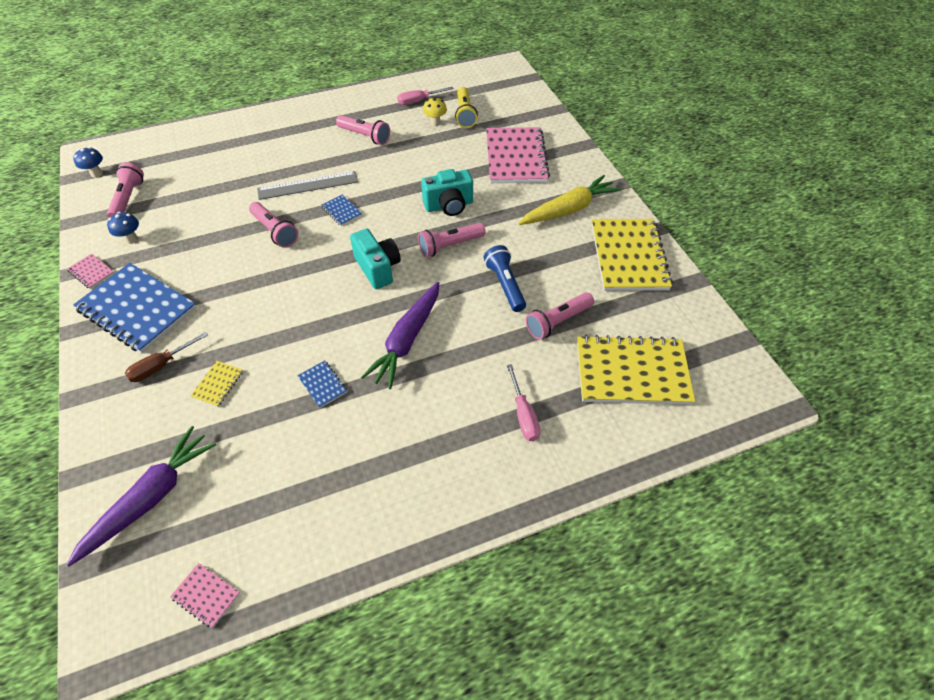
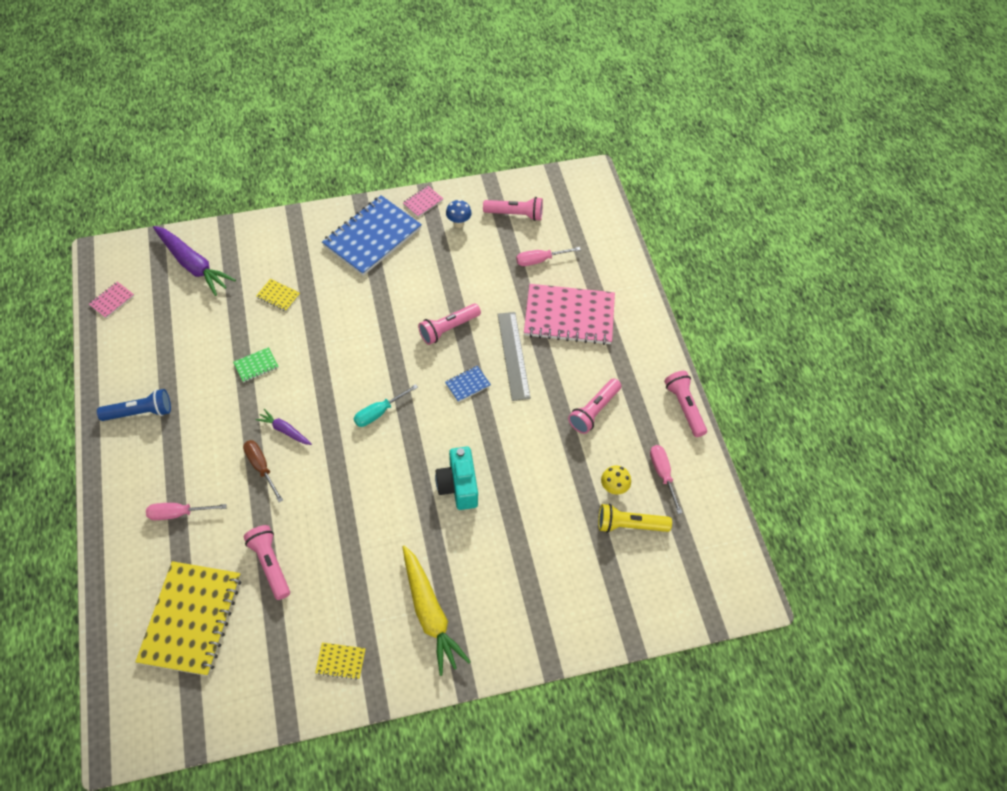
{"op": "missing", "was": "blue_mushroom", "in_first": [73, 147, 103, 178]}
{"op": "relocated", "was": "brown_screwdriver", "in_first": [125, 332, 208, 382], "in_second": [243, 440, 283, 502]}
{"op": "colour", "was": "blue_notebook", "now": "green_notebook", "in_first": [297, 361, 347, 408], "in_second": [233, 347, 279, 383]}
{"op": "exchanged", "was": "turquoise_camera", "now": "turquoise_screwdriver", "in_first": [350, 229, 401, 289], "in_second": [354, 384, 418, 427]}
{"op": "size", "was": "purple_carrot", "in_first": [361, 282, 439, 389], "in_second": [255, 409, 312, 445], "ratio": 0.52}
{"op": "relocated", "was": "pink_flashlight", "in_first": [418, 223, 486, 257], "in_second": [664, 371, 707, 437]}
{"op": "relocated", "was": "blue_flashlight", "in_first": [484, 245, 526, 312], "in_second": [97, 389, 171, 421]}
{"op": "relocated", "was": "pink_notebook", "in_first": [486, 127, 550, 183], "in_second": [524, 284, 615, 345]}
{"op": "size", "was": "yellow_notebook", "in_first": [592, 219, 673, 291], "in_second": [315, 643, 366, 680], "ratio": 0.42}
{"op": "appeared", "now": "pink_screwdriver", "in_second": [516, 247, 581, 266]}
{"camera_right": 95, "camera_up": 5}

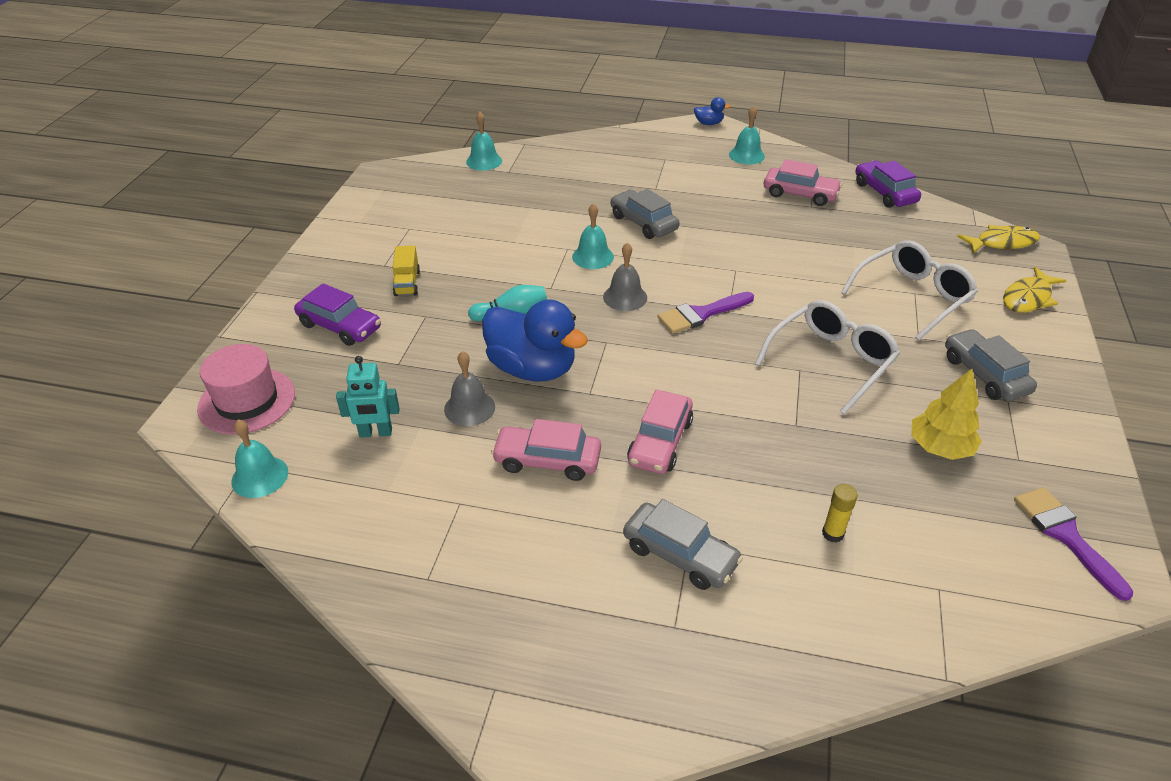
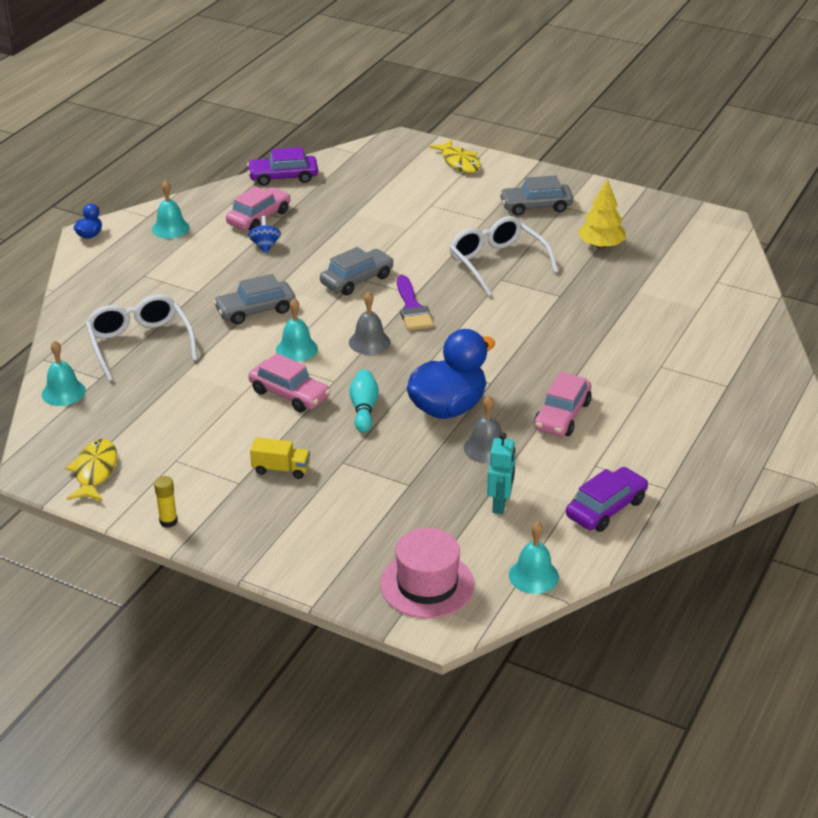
{"op": "relocated", "was": "purple_car", "in_first": [294, 283, 381, 346], "in_second": [566, 467, 648, 532]}
{"op": "relocated", "was": "grey_car", "in_first": [623, 499, 743, 590], "in_second": [320, 247, 394, 295]}
{"op": "relocated", "was": "pink_car", "in_first": [627, 390, 693, 474], "in_second": [248, 353, 331, 413]}
{"op": "relocated", "was": "yellow_glue_stick", "in_first": [822, 484, 858, 543], "in_second": [154, 476, 178, 528]}
{"op": "relocated", "was": "white_glasses", "in_first": [841, 240, 978, 340], "in_second": [85, 294, 198, 382]}
{"op": "relocated", "was": "yellow_fish", "in_first": [957, 225, 1040, 254], "in_second": [66, 439, 117, 501]}
{"op": "missing", "was": "purple_brush", "in_first": [1014, 487, 1133, 601]}
{"op": "appeared", "now": "blue_spinning_top", "in_second": [248, 216, 281, 254]}
{"camera_right": -75, "camera_up": -5}

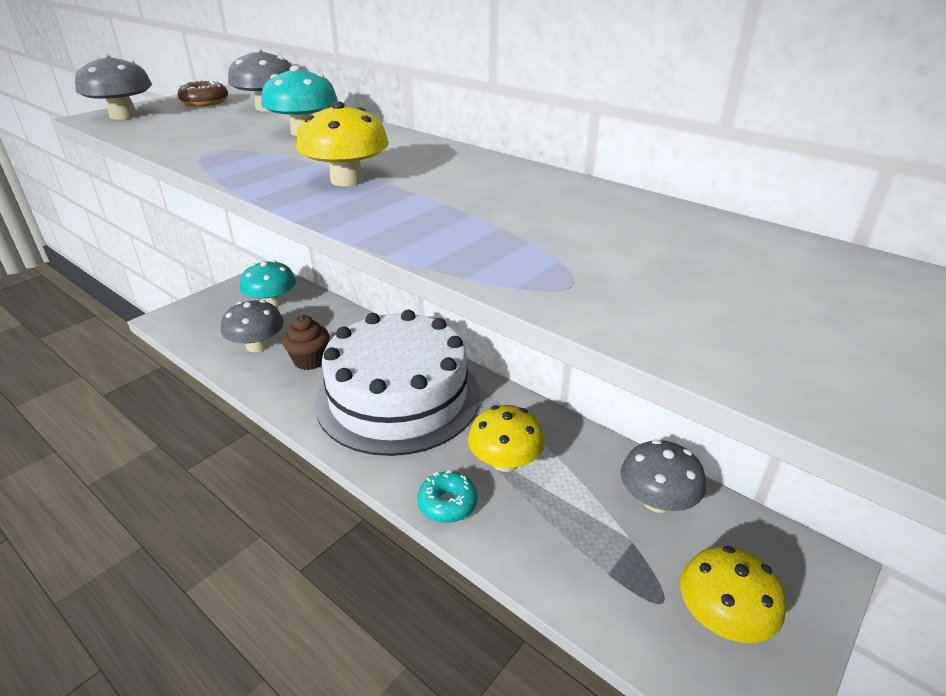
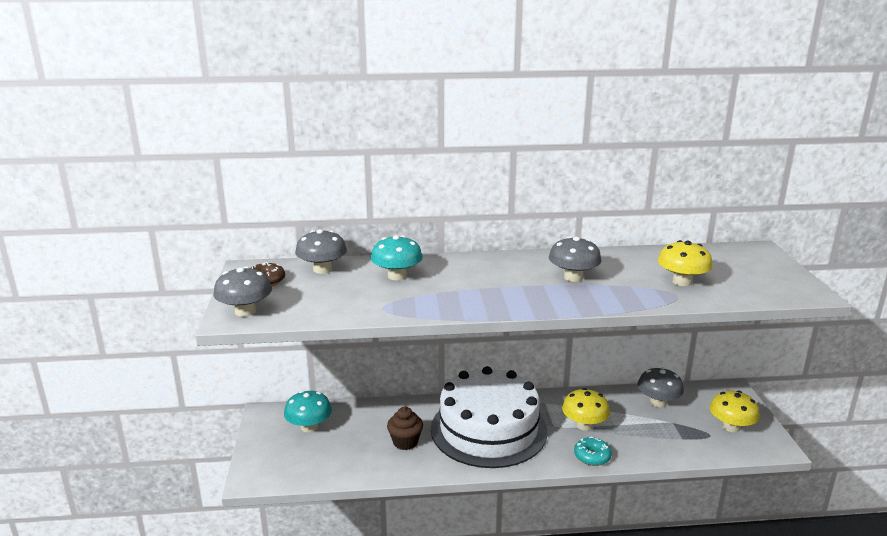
{"op": "relocated", "was": "grey_mushroom", "in_first": [221, 300, 284, 352], "in_second": [549, 237, 601, 282]}
{"op": "relocated", "was": "yellow_mushroom", "in_first": [296, 101, 389, 186], "in_second": [658, 240, 713, 286]}
{"camera_right": -45, "camera_up": -10}

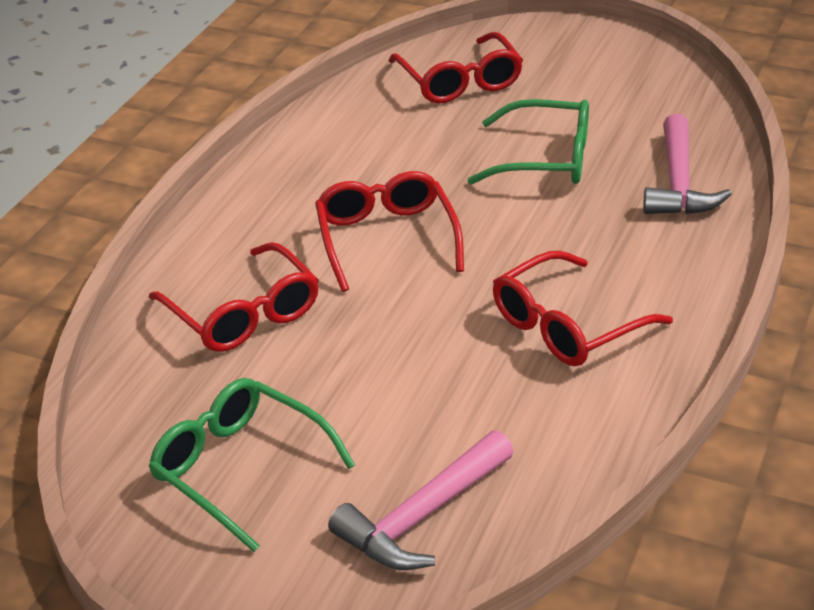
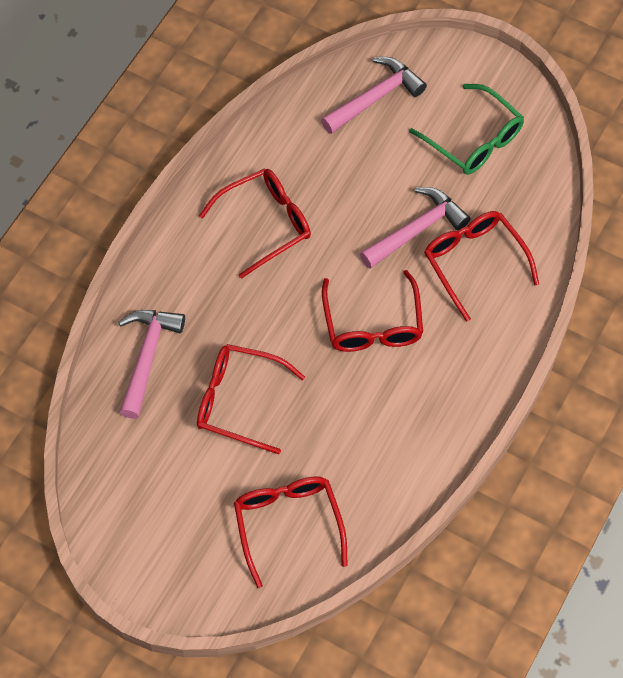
{"op": "colour", "was": "green_glasses", "now": "red_glasses", "in_first": [467, 99, 589, 184], "in_second": [197, 344, 305, 454]}
{"op": "appeared", "now": "pink_hammer", "in_second": [360, 187, 470, 268]}
{"camera_right": -175, "camera_up": 25}

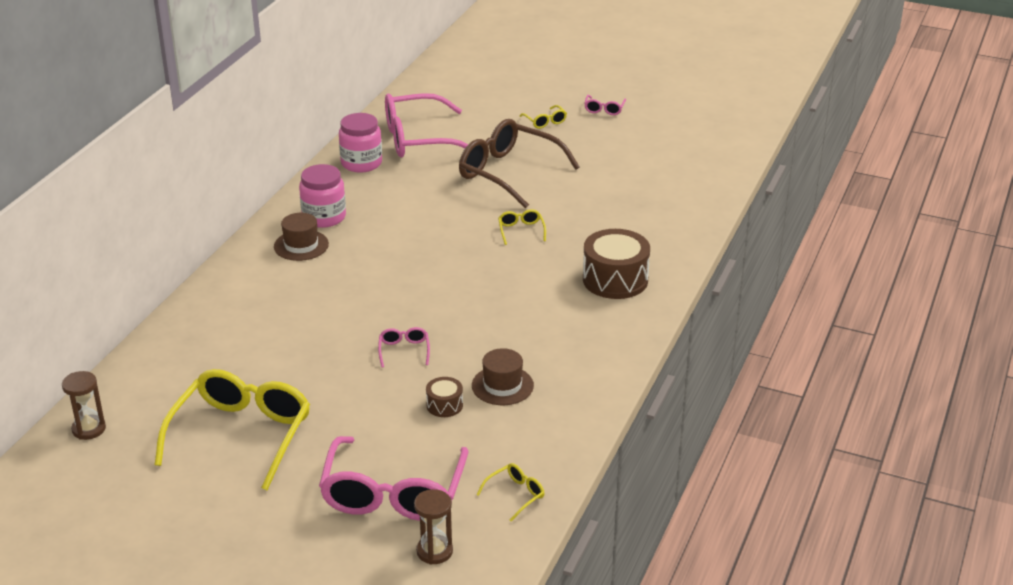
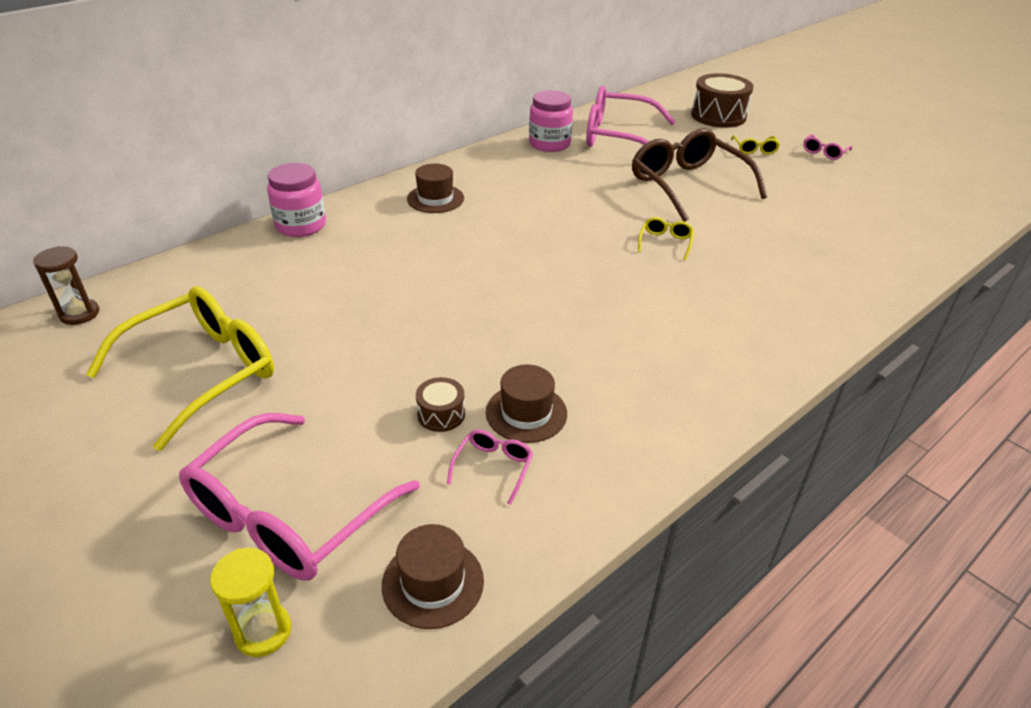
{"op": "relocated", "was": "pink_jar", "in_first": [299, 164, 346, 228], "in_second": [267, 163, 326, 237]}
{"op": "relocated", "was": "pink_glasses", "in_first": [378, 327, 430, 368], "in_second": [447, 429, 533, 505]}
{"op": "colour", "was": "brown_hourglass", "now": "yellow_hourglass", "in_first": [414, 489, 453, 565], "in_second": [210, 548, 291, 657]}
{"op": "exchanged", "was": "yellow_glasses", "now": "brown_hat", "in_first": [476, 463, 544, 522], "in_second": [382, 524, 484, 629]}
{"op": "relocated", "was": "brown_drum", "in_first": [583, 229, 650, 299], "in_second": [691, 73, 754, 128]}
{"camera_right": 25, "camera_up": 5}

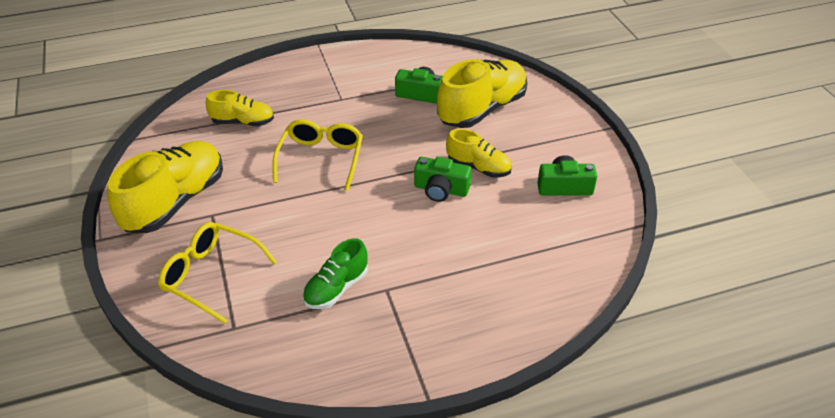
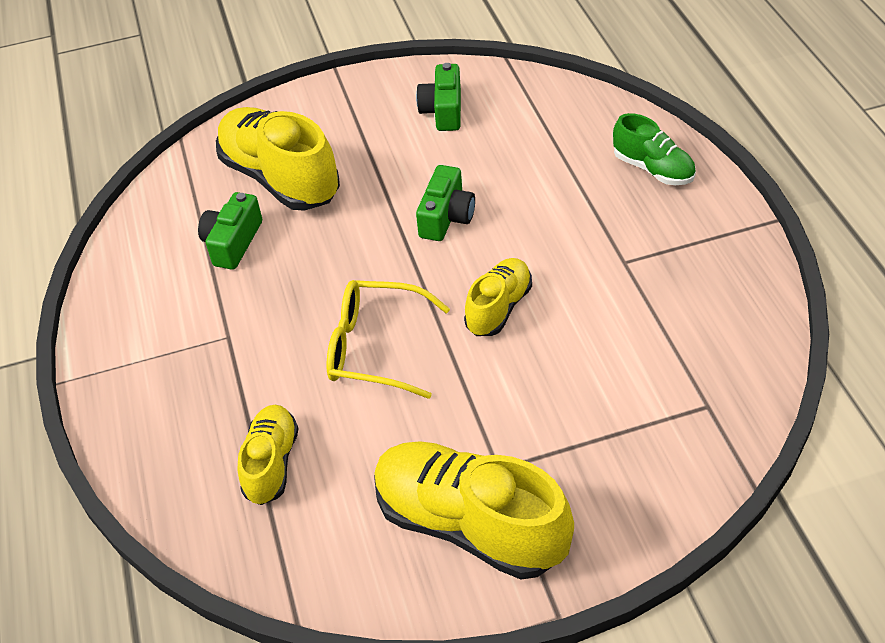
{"op": "missing", "was": "yellow_glasses", "in_first": [158, 222, 277, 324]}
{"op": "relocated", "was": "green_shoe", "in_first": [303, 239, 368, 309], "in_second": [613, 113, 696, 185]}
{"op": "relocated", "was": "yellow_shoe", "in_first": [446, 129, 512, 178], "in_second": [464, 258, 532, 336]}
{"camera_right": -85, "camera_up": 5}

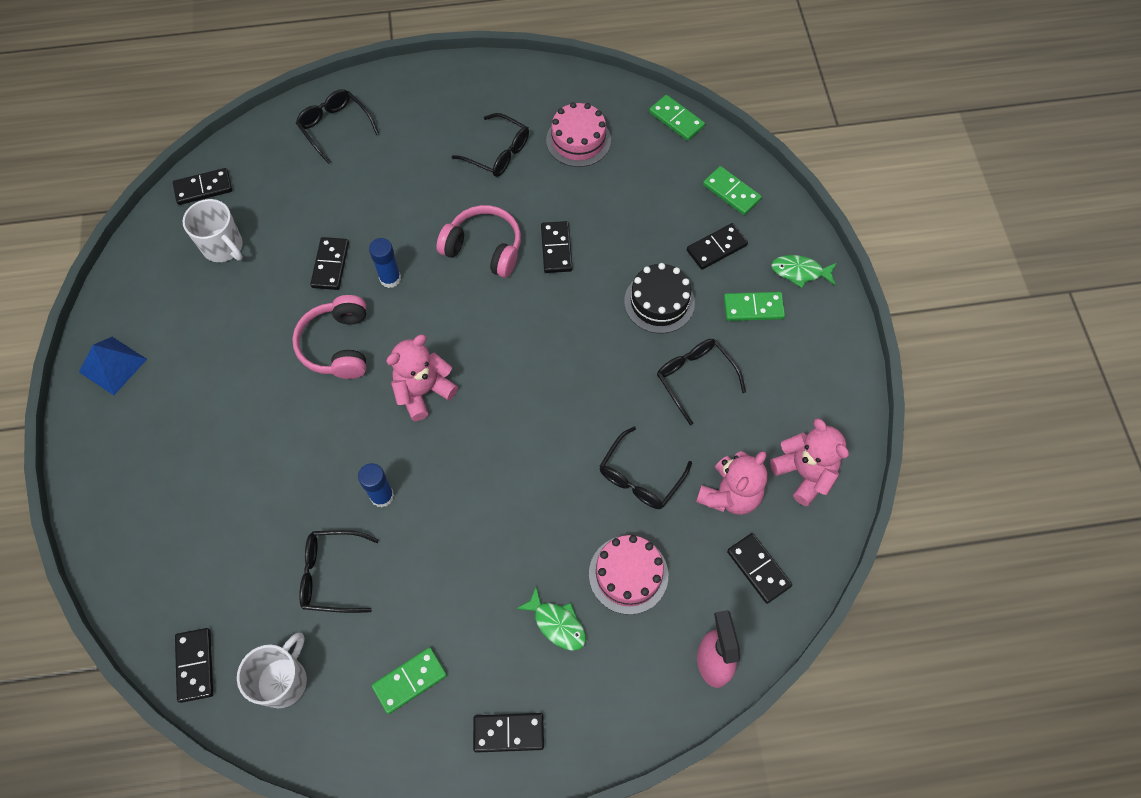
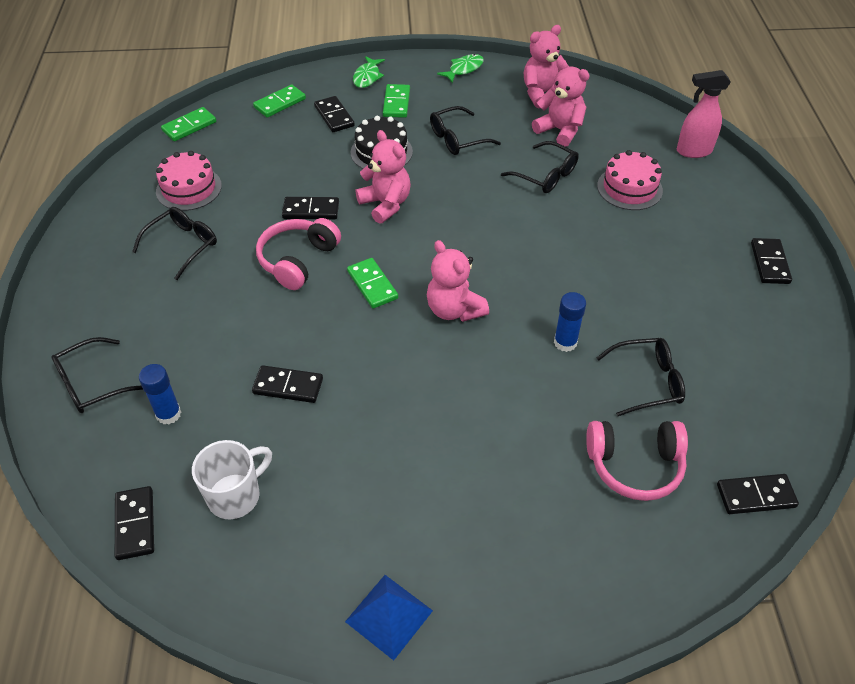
{"op": "missing", "was": "white_mug", "in_first": [237, 633, 307, 708]}
{"op": "relocated", "was": "pink_headphones", "in_first": [292, 295, 366, 379], "in_second": [586, 421, 688, 501]}
{"op": "spun", "was": "black_glasses", "in_first": [299, 530, 379, 613], "in_second": [597, 338, 685, 416], "clockwise": -105}
{"op": "relocated", "was": "blue_glue_stick", "in_first": [369, 238, 401, 288], "in_second": [139, 364, 181, 424]}
{"op": "relocated", "was": "green_domino", "in_first": [372, 647, 447, 714], "in_second": [347, 258, 398, 308]}
{"op": "relocated", "was": "green_fish", "in_first": [516, 587, 586, 651], "in_second": [437, 54, 484, 83]}
{"op": "missing", "was": "black_domino", "in_first": [727, 533, 792, 604]}
{"op": "appeared", "now": "pink_teddy_bear", "in_second": [356, 130, 411, 224]}
{"camera_right": -85, "camera_up": -15}

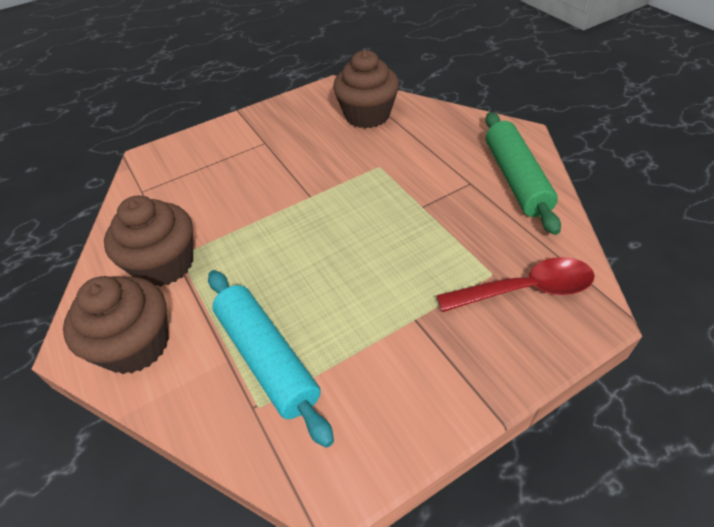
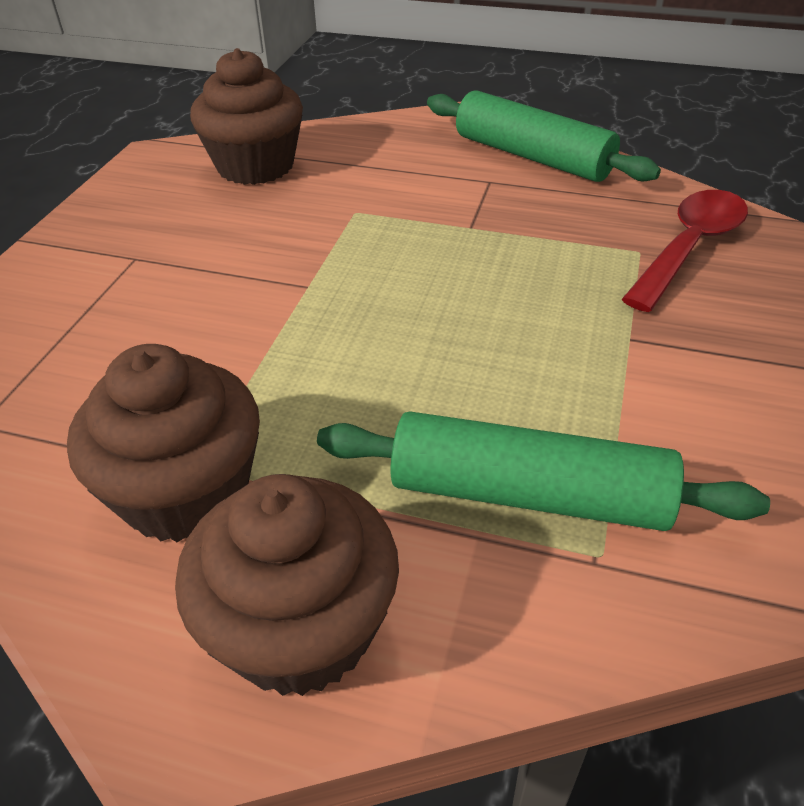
{"op": "colour", "was": "turquoise_rolling_pin", "now": "green_rolling_pin", "in_first": [208, 270, 334, 448], "in_second": [317, 411, 770, 531]}
{"camera_right": -45, "camera_up": -5}

